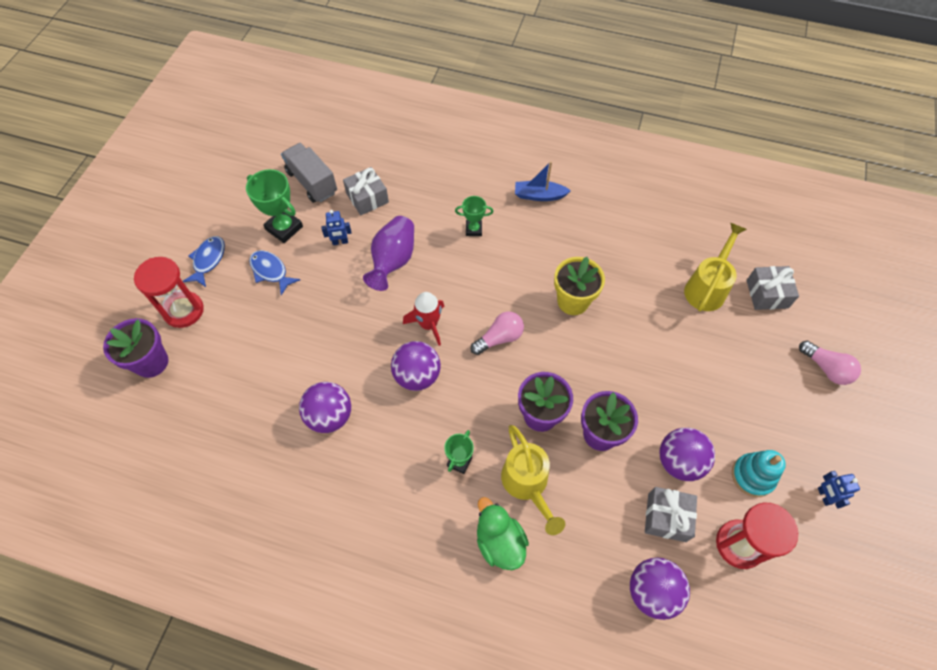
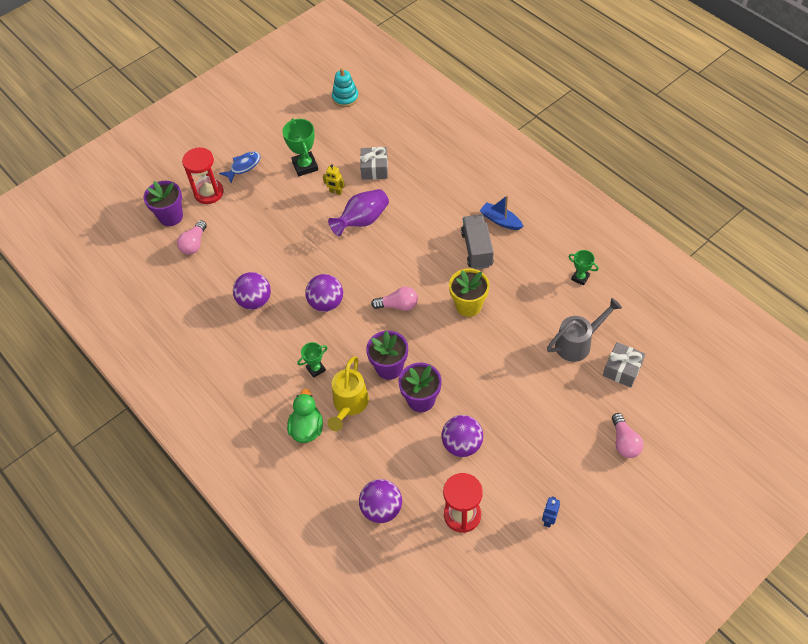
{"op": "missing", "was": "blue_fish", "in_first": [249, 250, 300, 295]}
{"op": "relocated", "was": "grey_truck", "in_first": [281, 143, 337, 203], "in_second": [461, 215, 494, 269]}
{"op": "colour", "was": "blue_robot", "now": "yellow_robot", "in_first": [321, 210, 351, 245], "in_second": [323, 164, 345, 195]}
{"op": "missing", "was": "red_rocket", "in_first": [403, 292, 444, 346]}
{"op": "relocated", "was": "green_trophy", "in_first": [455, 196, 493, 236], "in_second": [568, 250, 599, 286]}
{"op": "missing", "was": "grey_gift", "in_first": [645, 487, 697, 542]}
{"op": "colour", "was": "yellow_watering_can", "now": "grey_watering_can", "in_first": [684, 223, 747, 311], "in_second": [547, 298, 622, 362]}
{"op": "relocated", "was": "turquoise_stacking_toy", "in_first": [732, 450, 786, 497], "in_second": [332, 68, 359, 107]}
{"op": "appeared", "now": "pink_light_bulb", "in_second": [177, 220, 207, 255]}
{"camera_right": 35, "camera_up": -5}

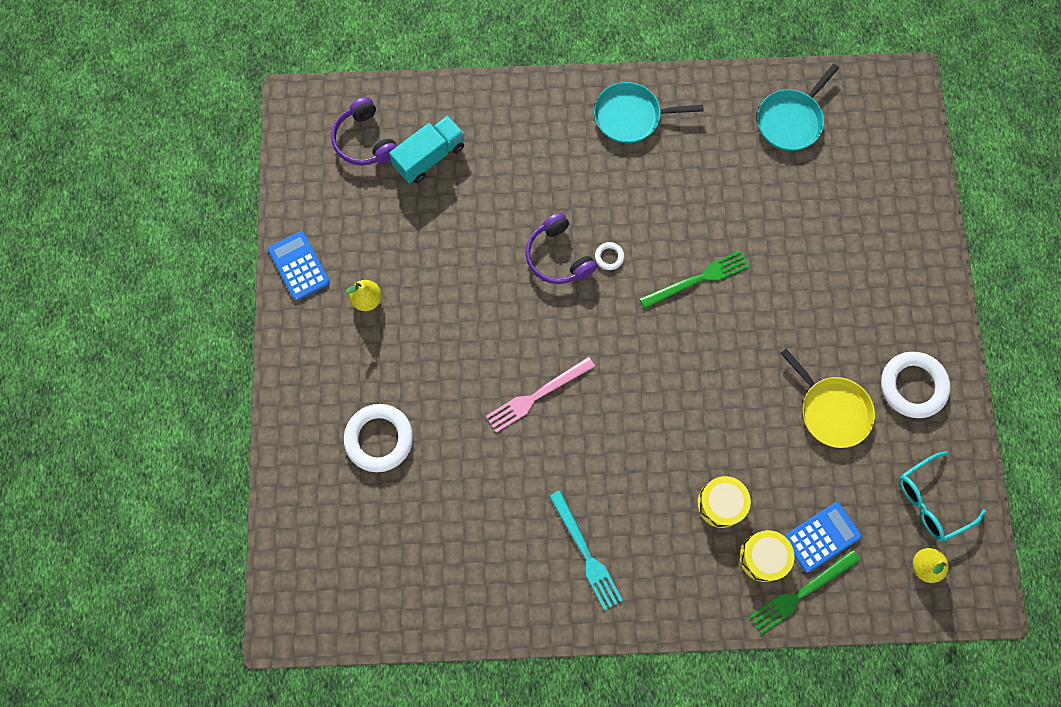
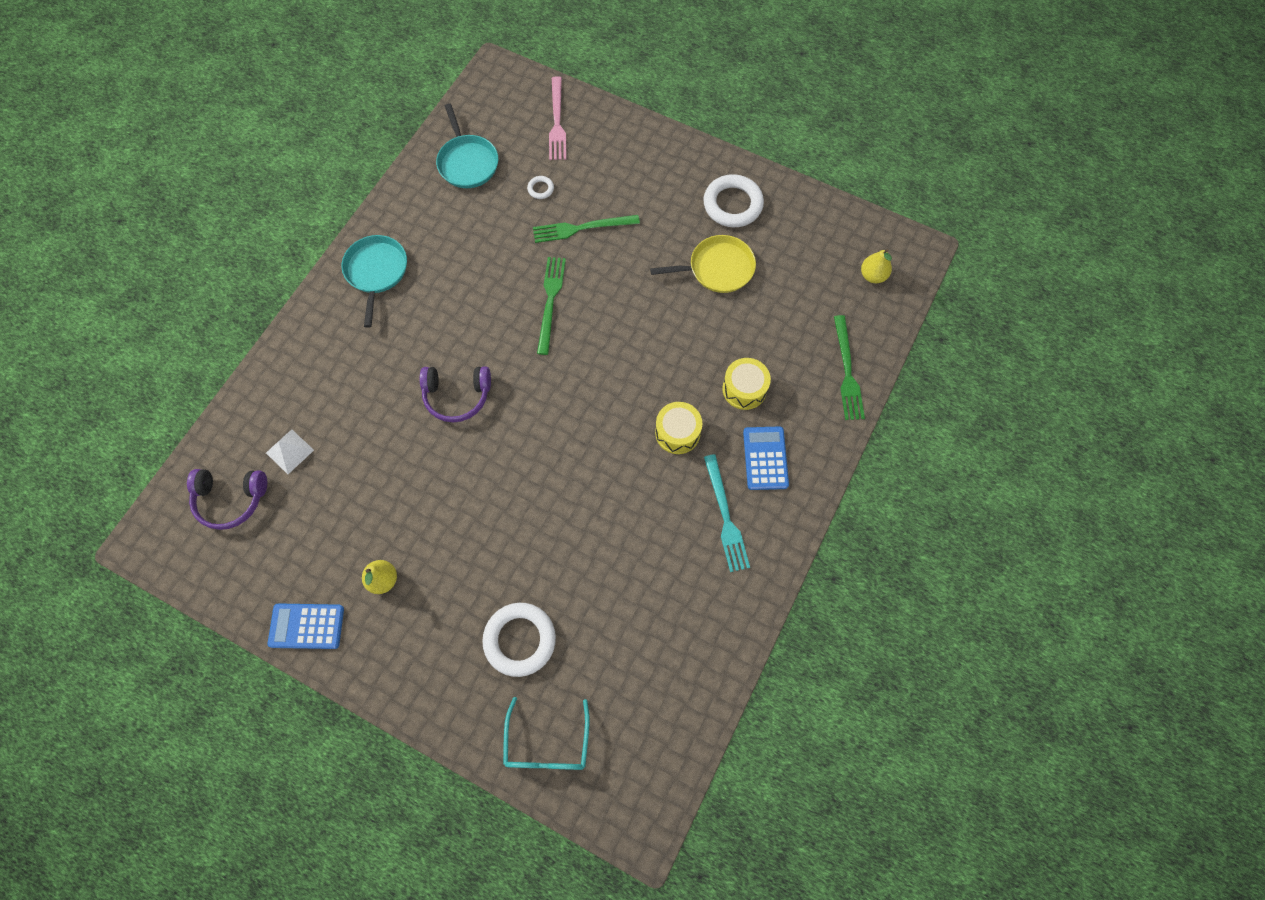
{"op": "exchanged", "was": "turquoise_truck", "now": "white_pyramid", "in_first": [389, 116, 464, 184], "in_second": [266, 429, 314, 474]}
{"op": "relocated", "was": "pink_fork", "in_first": [486, 357, 595, 433], "in_second": [549, 76, 566, 160]}
{"op": "spun", "was": "turquoise_fork", "in_first": [549, 491, 623, 610], "in_second": [704, 454, 750, 572], "clockwise": 75}
{"op": "spun", "was": "turquoise_pan", "in_first": [594, 82, 703, 143], "in_second": [342, 235, 407, 328], "clockwise": 150}
{"op": "relocated", "was": "white_ring", "in_first": [595, 242, 624, 270], "in_second": [527, 176, 554, 199]}
{"op": "relocated", "was": "yellow_drum", "in_first": [739, 530, 795, 582], "in_second": [655, 402, 702, 454]}
{"op": "relocated", "was": "blue_calculator", "in_first": [784, 502, 861, 572], "in_second": [743, 426, 789, 490]}
{"op": "relocated", "was": "turquoise_glasses", "in_first": [899, 451, 986, 541], "in_second": [503, 697, 590, 770]}
{"op": "appeared", "now": "green_fork", "in_second": [533, 215, 640, 243]}
{"camera_right": -60, "camera_up": -5}

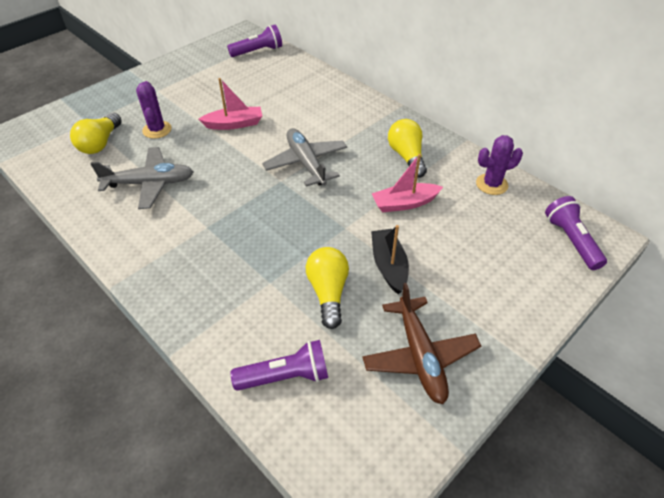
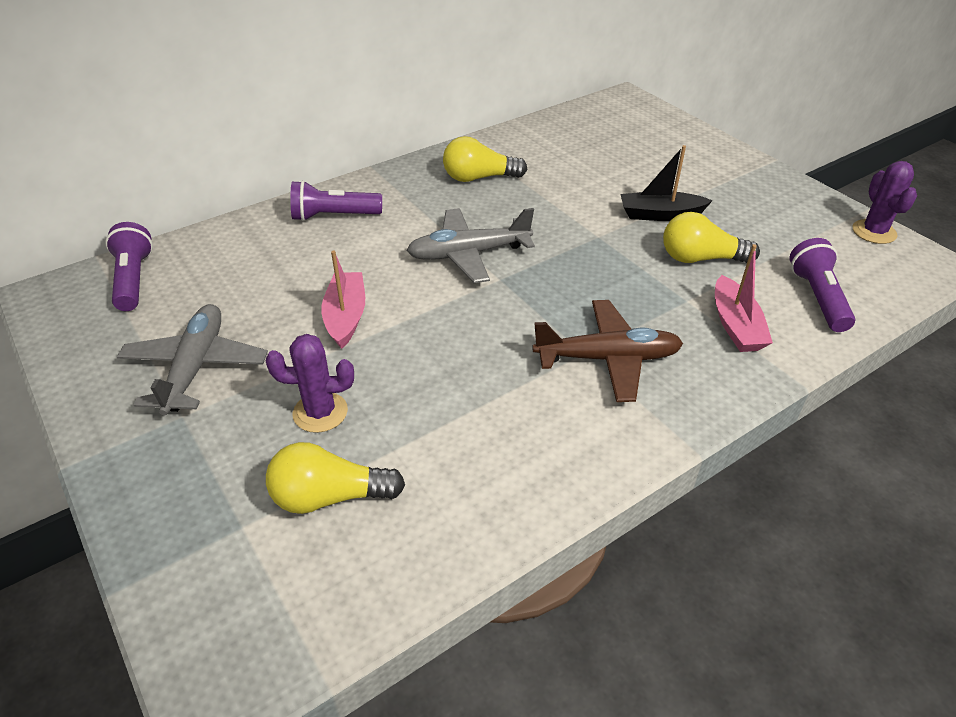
{"op": "spun", "was": "yellow_light_bulb", "in_first": [70, 113, 122, 154], "in_second": [266, 442, 405, 514], "clockwise": 150}
{"op": "relocated", "was": "grey_plane", "in_first": [91, 147, 193, 209], "in_second": [117, 304, 268, 416]}
{"op": "relocated", "was": "brown_plane", "in_first": [362, 283, 481, 404], "in_second": [532, 300, 683, 402]}
{"op": "relocated", "was": "pink_boat", "in_first": [372, 154, 443, 212], "in_second": [715, 244, 773, 352]}
{"op": "relocated", "was": "purple_cactus", "in_first": [476, 135, 523, 195], "in_second": [853, 161, 917, 244]}
{"op": "relocated", "was": "purple_flashlight", "in_first": [545, 196, 607, 270], "in_second": [290, 180, 382, 221]}
{"camera_right": -80, "camera_up": -5}

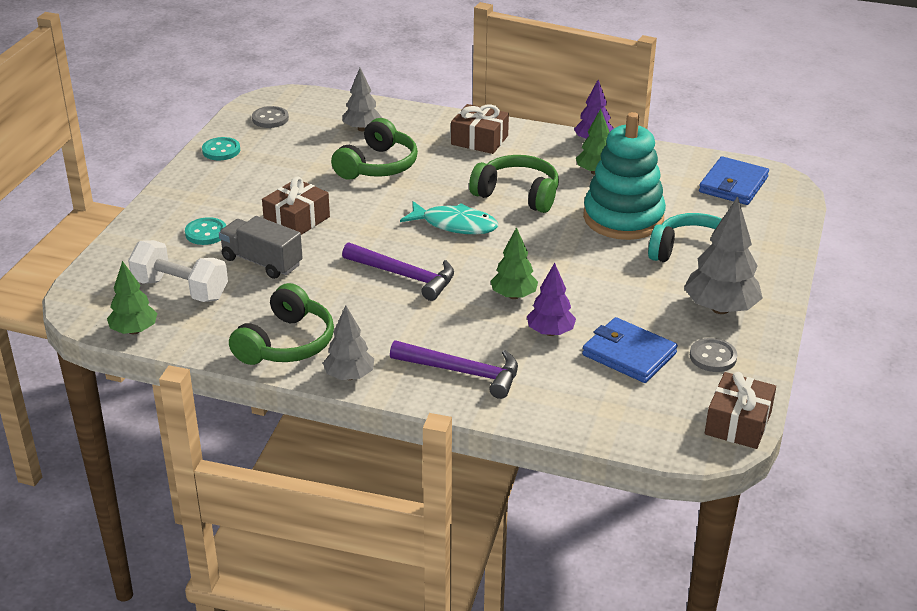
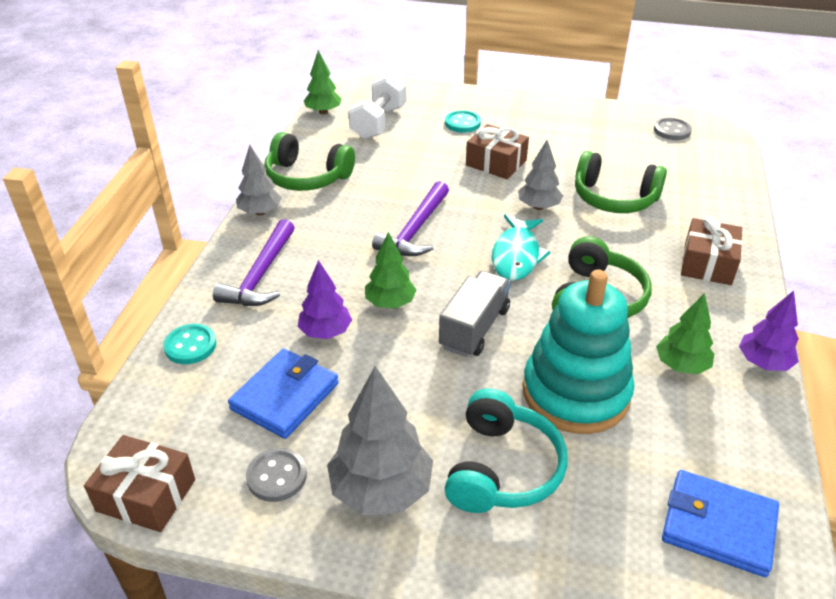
{"op": "relocated", "was": "turquoise_button", "in_first": [202, 137, 240, 160], "in_second": [163, 324, 216, 364]}
{"op": "relocated", "was": "grey_truck", "in_first": [219, 216, 303, 279], "in_second": [439, 271, 511, 357]}
{"op": "relocated", "was": "grey_tree", "in_first": [343, 68, 382, 131], "in_second": [518, 140, 563, 210]}
{"camera_right": 85, "camera_up": 5}

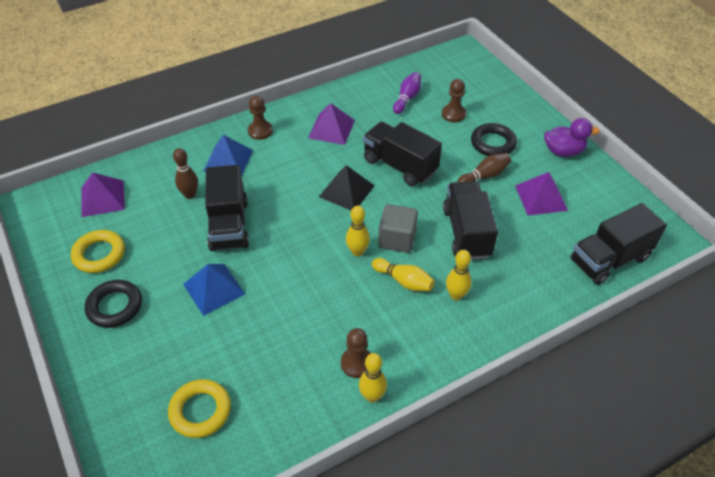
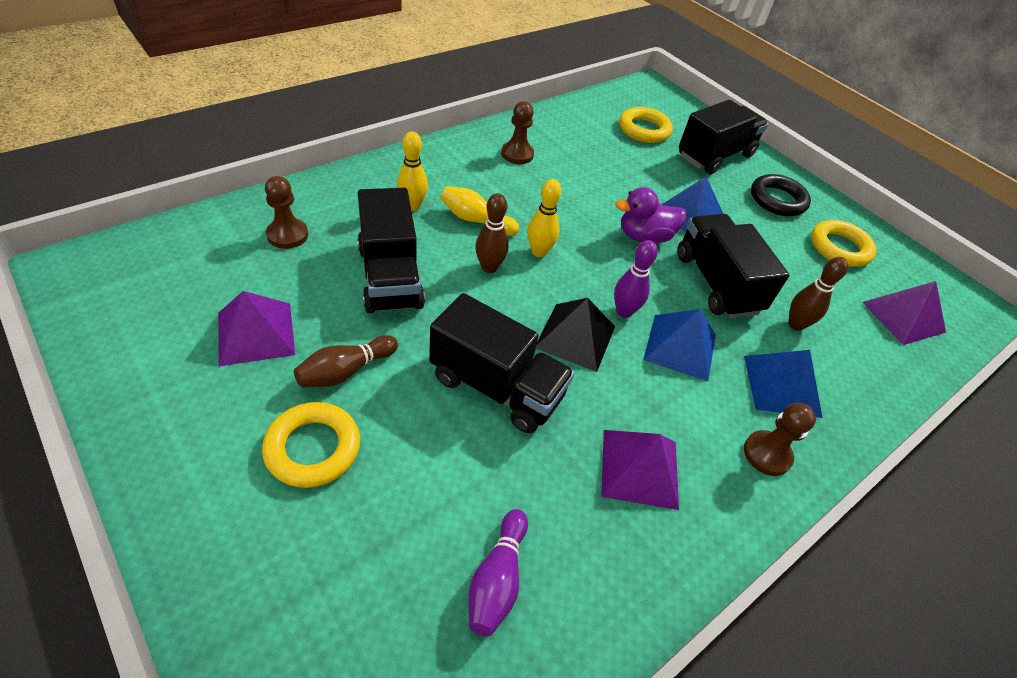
{"op": "missing", "was": "yellow_bowling_pin", "in_first": [359, 353, 387, 402]}
{"op": "exchanged", "was": "grey_cube", "now": "brown_bowling_pin", "in_first": [378, 204, 418, 253], "in_second": [475, 193, 509, 273]}
{"op": "relocated", "was": "brown_pawn", "in_first": [442, 79, 466, 122], "in_second": [265, 176, 308, 249]}
{"op": "colour", "was": "black_ring", "now": "yellow_ring", "in_first": [471, 123, 517, 156], "in_second": [262, 402, 360, 488]}
{"op": "relocated", "was": "purple_duck", "in_first": [544, 118, 600, 157], "in_second": [615, 187, 686, 243]}
{"op": "relocated", "was": "black_truck", "in_first": [570, 203, 667, 285], "in_second": [679, 100, 768, 174]}
{"op": "appeared", "now": "purple_bowling_pin", "in_second": [614, 240, 658, 318]}
{"op": "appeared", "now": "blue_pyramid", "in_second": [643, 309, 716, 381]}
{"camera_right": 165, "camera_up": 0}

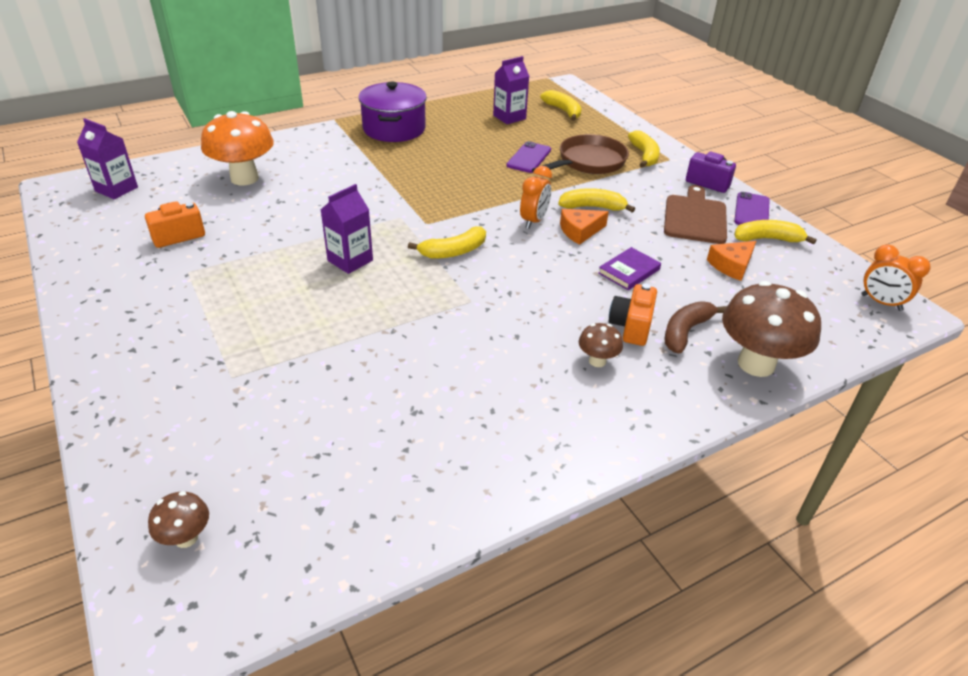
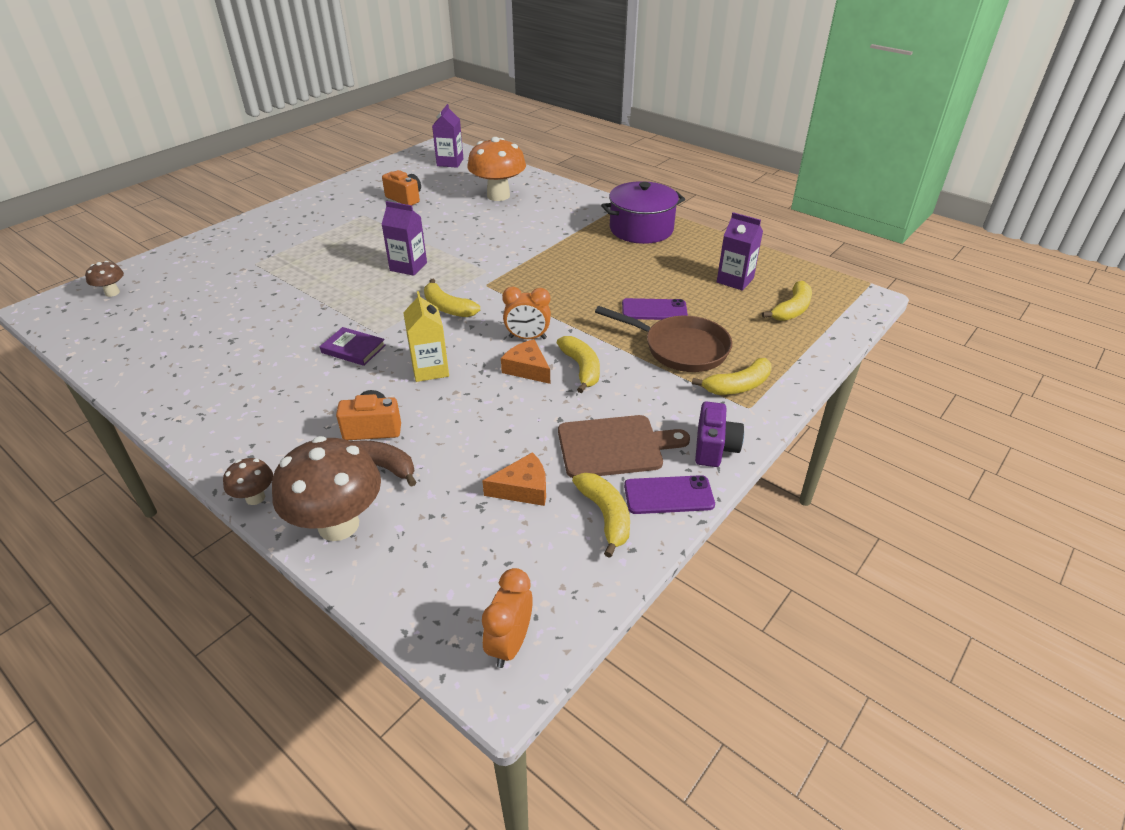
{"op": "relocated", "was": "brown_mushroom", "in_first": [579, 323, 623, 367], "in_second": [223, 458, 273, 505]}
{"op": "relocated", "was": "purple_book", "in_first": [598, 247, 661, 290], "in_second": [320, 327, 386, 366]}
{"op": "spun", "was": "orange_cheese", "in_first": [707, 241, 756, 281], "in_second": [482, 452, 546, 506], "clockwise": 135}
{"op": "appeared", "now": "yellow_carton", "in_second": [403, 291, 449, 382]}
{"camera_right": 70, "camera_up": 0}

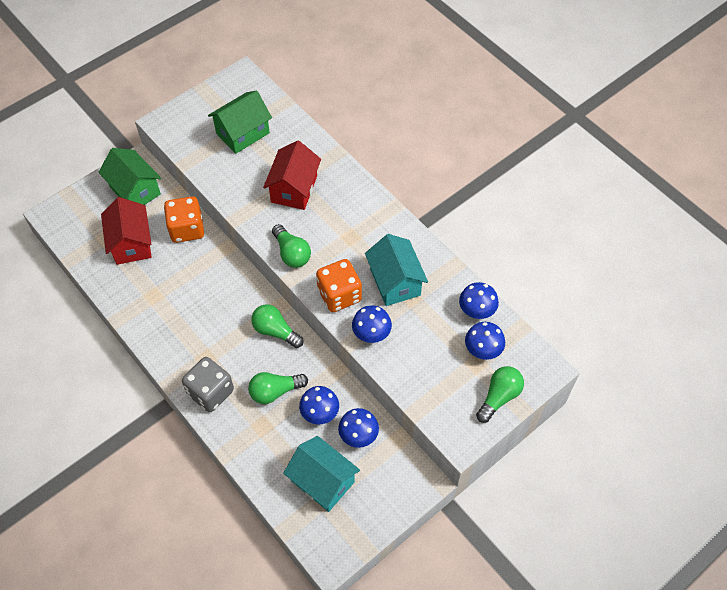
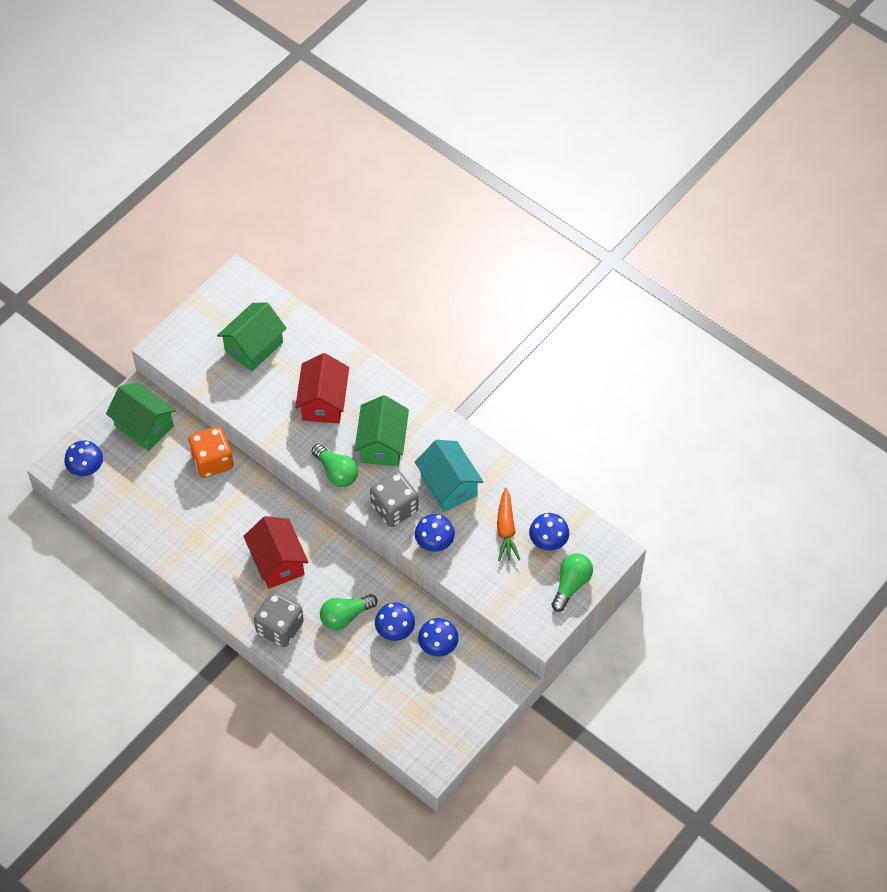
{"op": "relocated", "was": "red_house", "in_first": [101, 197, 152, 265], "in_second": [243, 516, 309, 589]}
{"op": "missing", "was": "green_light_bulb", "in_first": [251, 304, 303, 348]}
{"op": "missing", "was": "turquoise_house", "in_first": [283, 436, 360, 512]}
{"op": "colour", "was": "orange_dice", "now": "grey_dice", "in_first": [316, 259, 362, 312], "in_second": [370, 471, 419, 527]}
{"op": "relocated", "was": "blue_mushroom", "in_first": [459, 282, 499, 319], "in_second": [64, 440, 103, 476]}
{"op": "appeared", "now": "green_house", "in_second": [354, 395, 409, 466]}
{"op": "appeared", "now": "orange_carrot", "in_second": [497, 488, 520, 561]}
{"camera_right": -10, "camera_up": 0}

